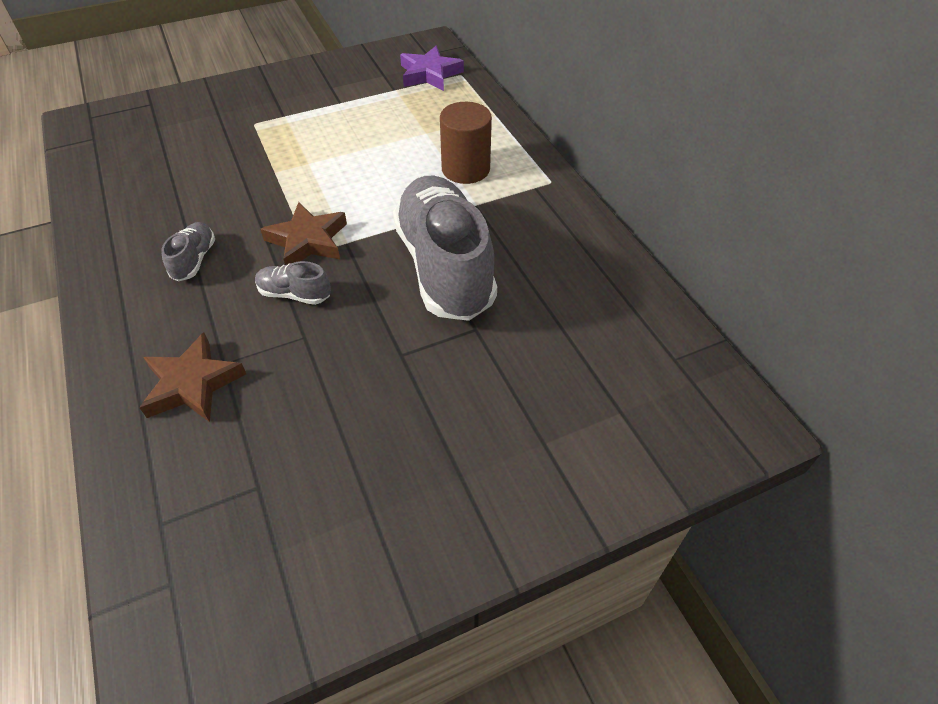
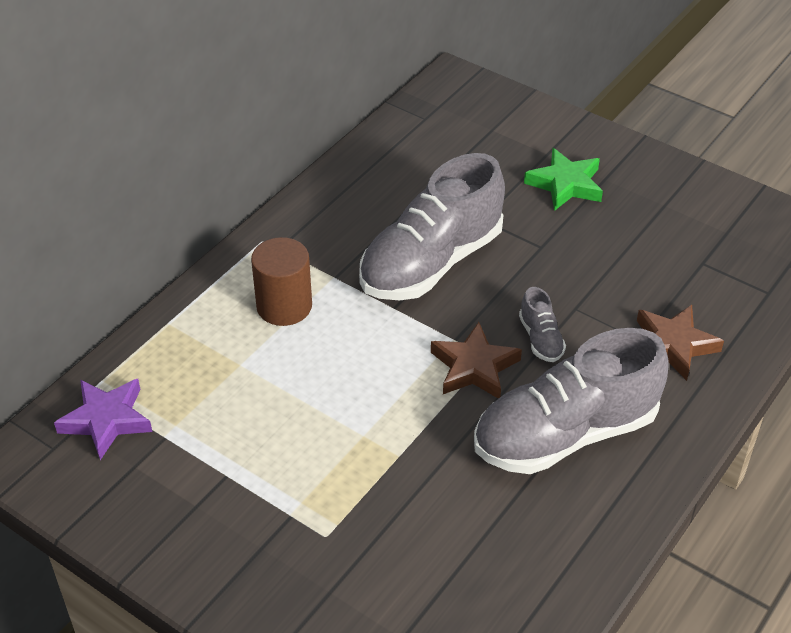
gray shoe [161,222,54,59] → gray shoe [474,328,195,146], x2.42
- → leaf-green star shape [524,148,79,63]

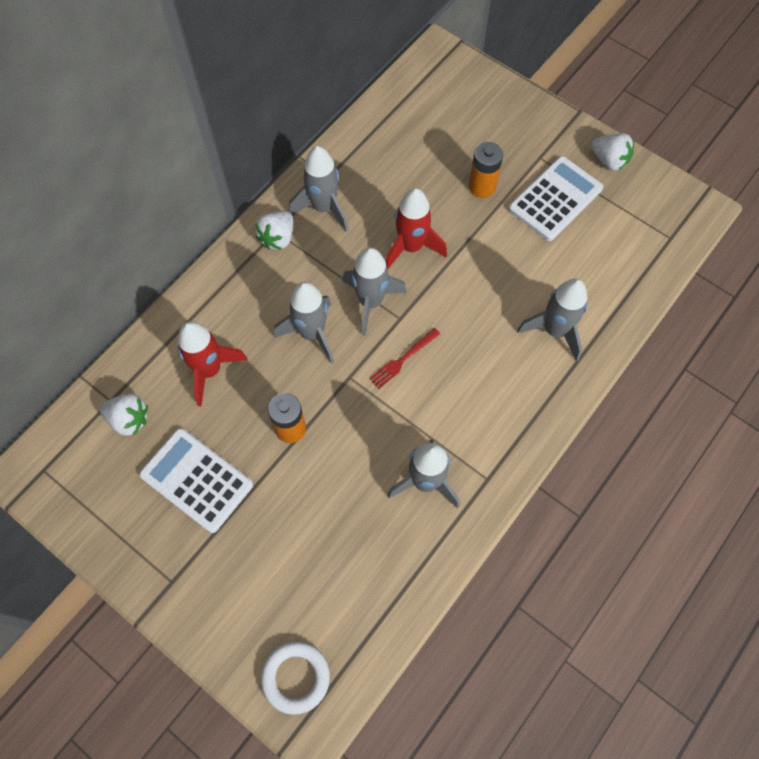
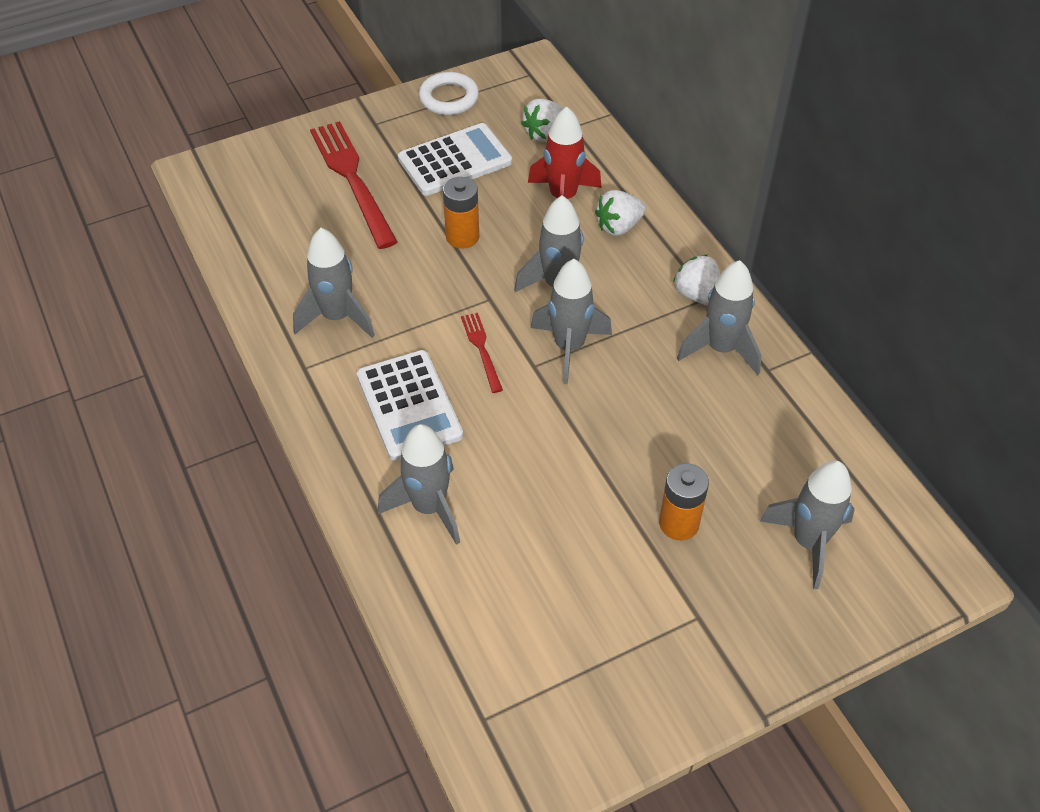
- → red table fork [310,121,87,128]
snow-white pocket calculator [509,156,94,85] → snow-white pocket calculator [357,350,106,111], moved
snow-white hoop [261,641,69,74] → snow-white hoop [419,72,60,43], moved
snow-white toy strawberry [591,133,43,38] → snow-white toy strawberry [595,190,51,46], moved
- → gray spaceship [759,460,96,129]
red spaceship [386,188,61,82] → -

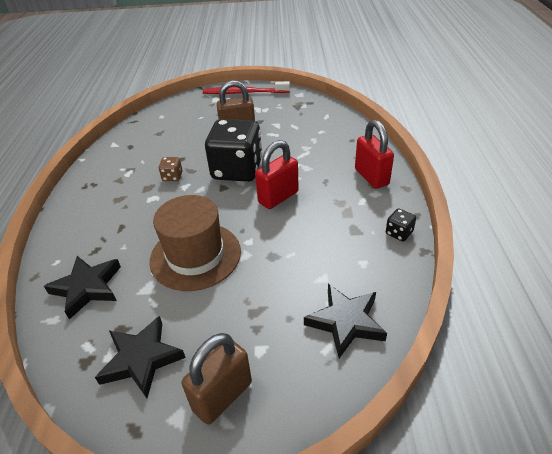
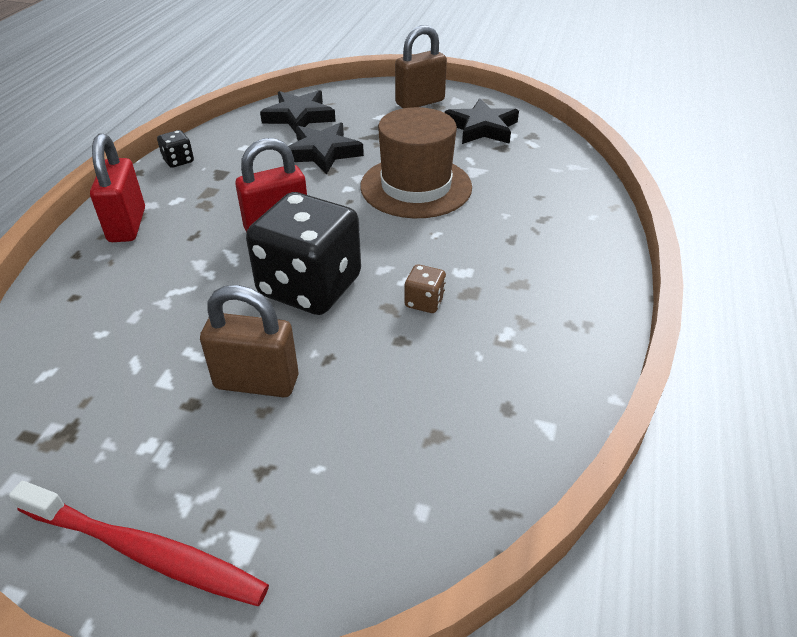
ebony star shape [44,256,77,64] → ebony star shape [288,122,76,52], moved

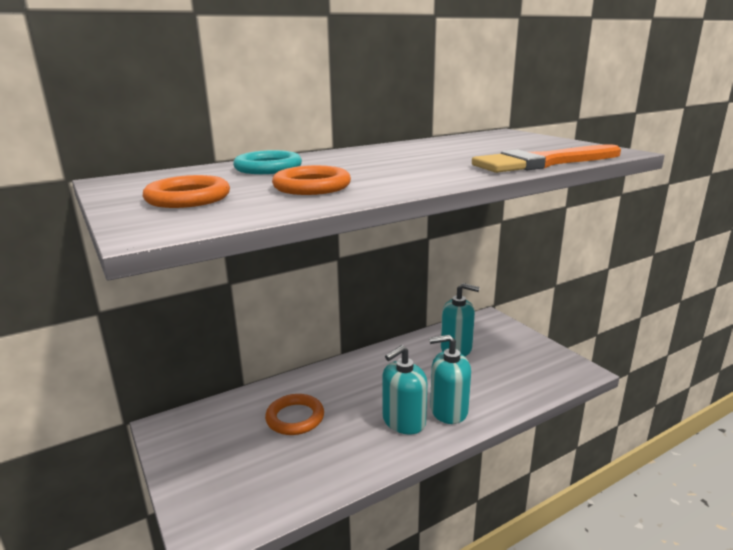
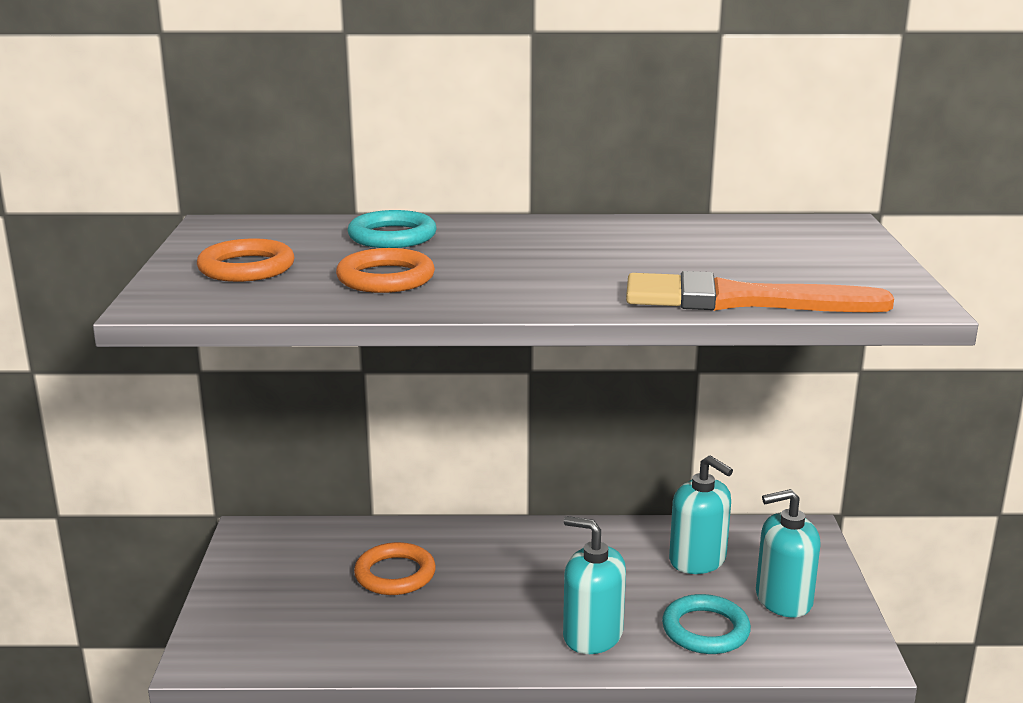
- → aqua hoop [662,594,89,60]
aqua soap pump [382,345,46,90] → aqua soap pump [756,489,65,128], moved

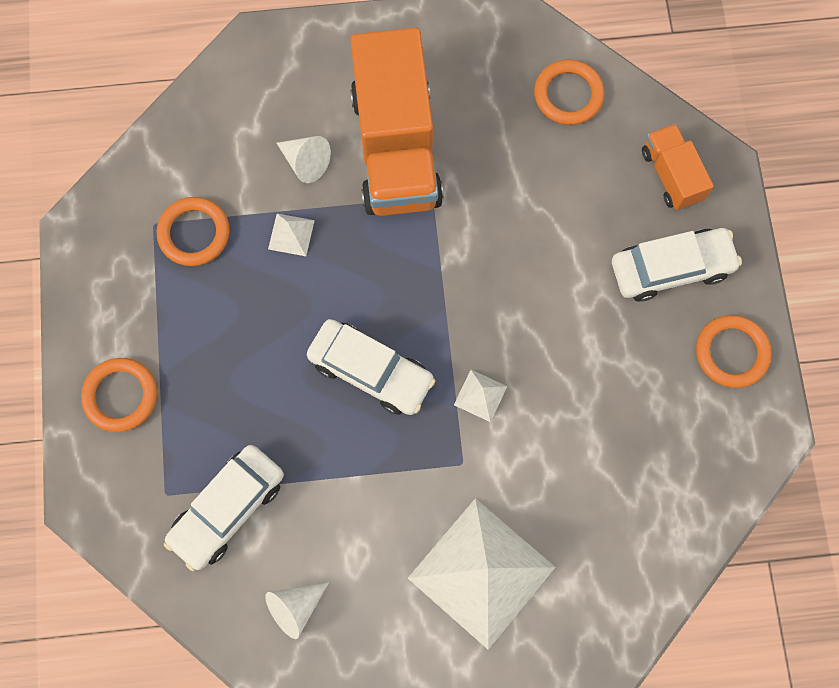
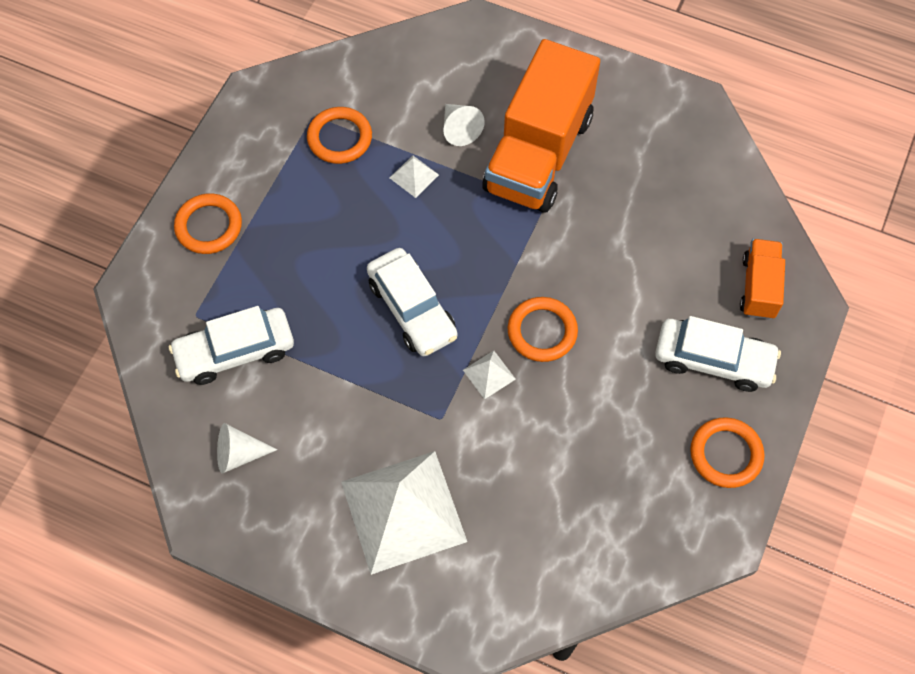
orange-coloured hoop [534,60,71,65] → orange-coloured hoop [507,297,71,65], moved

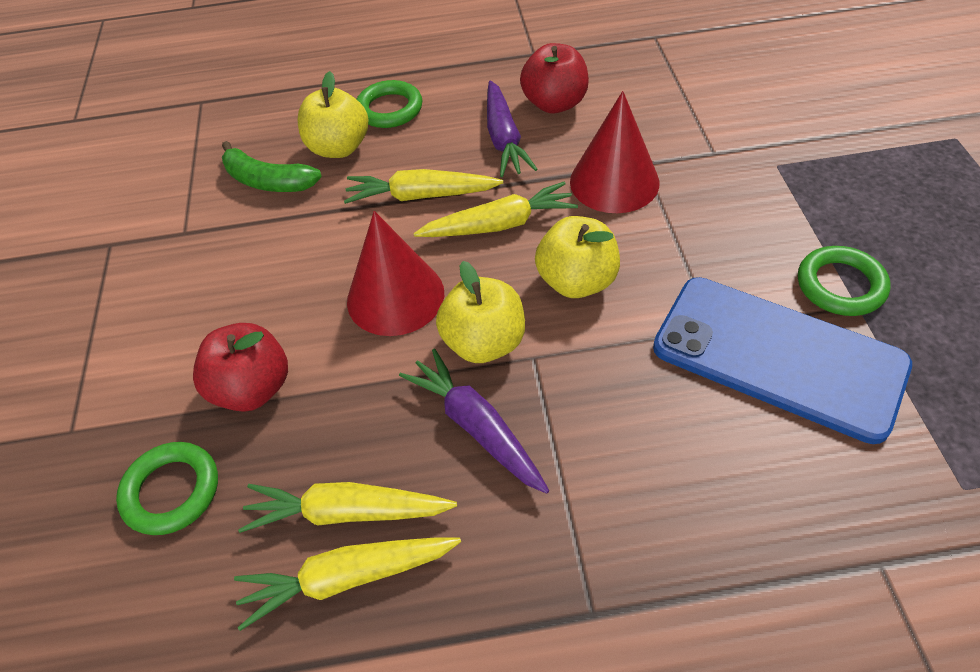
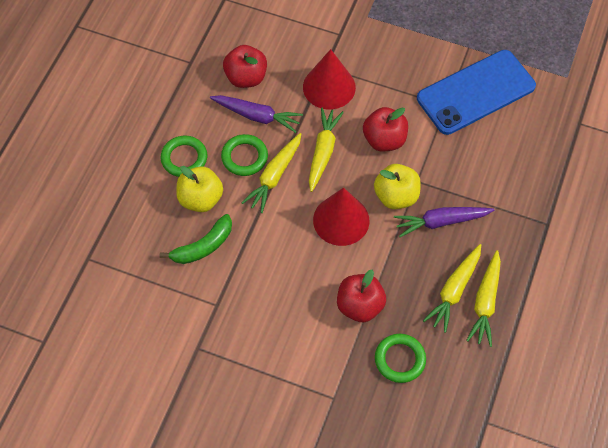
leaf-green hoop [798,246,92,70] → leaf-green hoop [221,134,47,42], moved
bright yellow apple fruit [535,216,85,82] → red apple fruit [363,107,45,44]

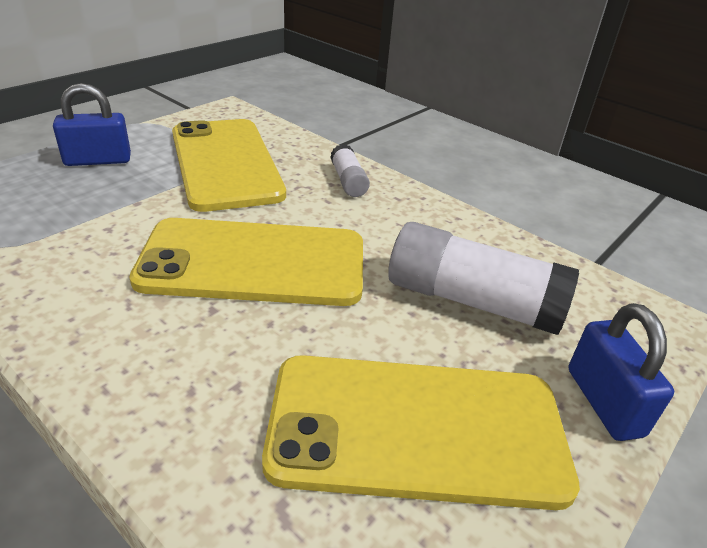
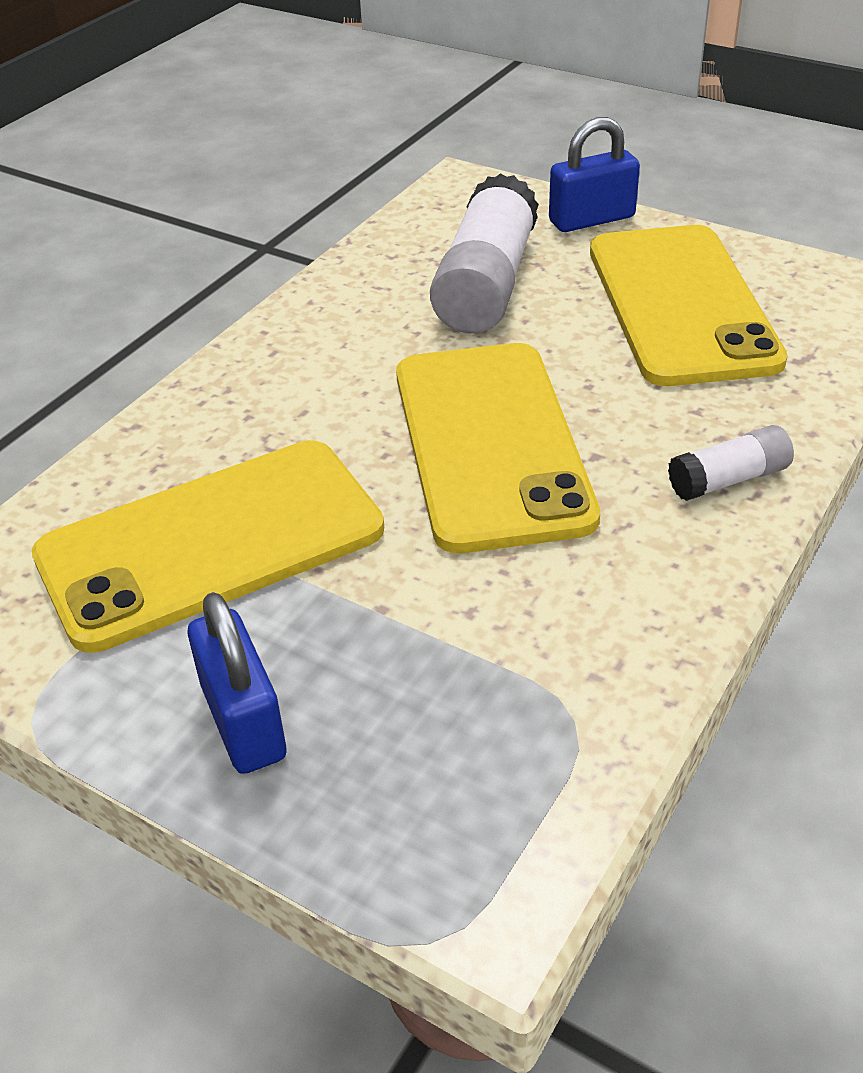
snow-white glue stick [330,144,40,53] → snow-white glue stick [668,425,126,76], moved

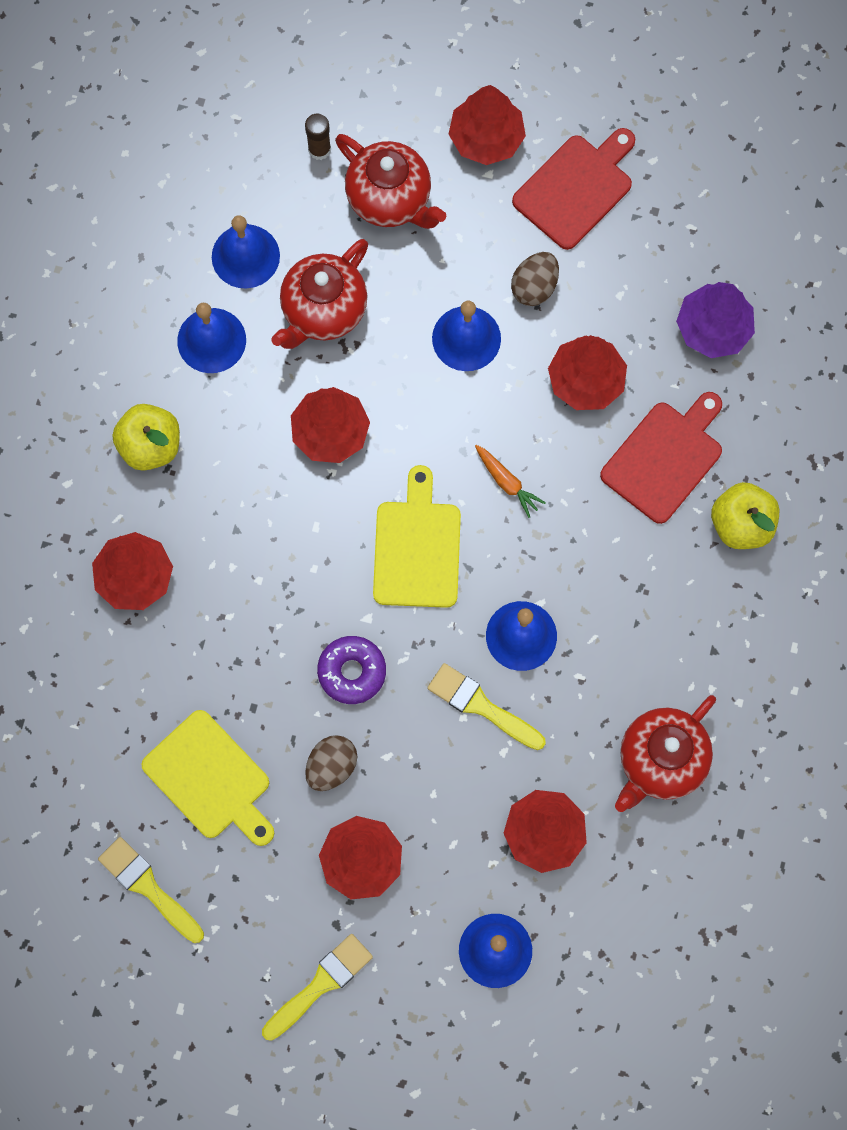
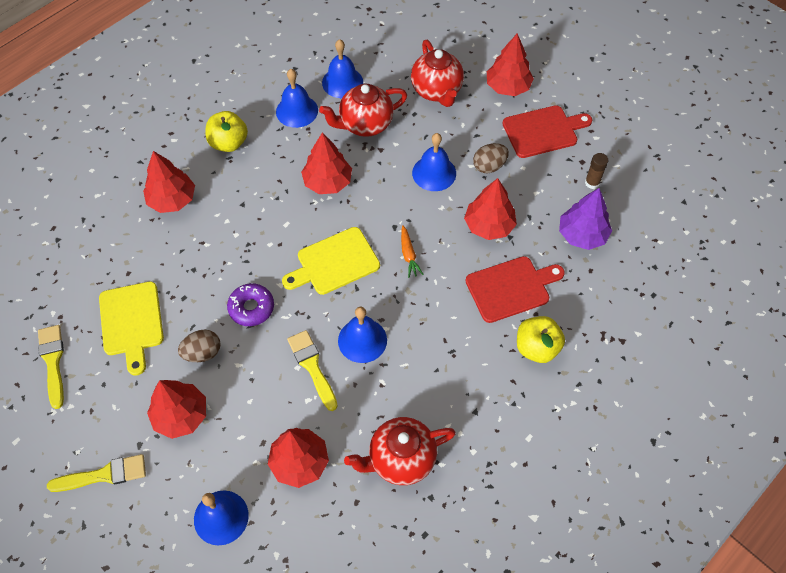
bright yellow bread board [373,465,88,143] → bright yellow bread board [282,227,98,68], 150 degrees counterclockwise
dark brown glue stick [305,114,26,46] → dark brown glue stick [585,153,23,36], moved

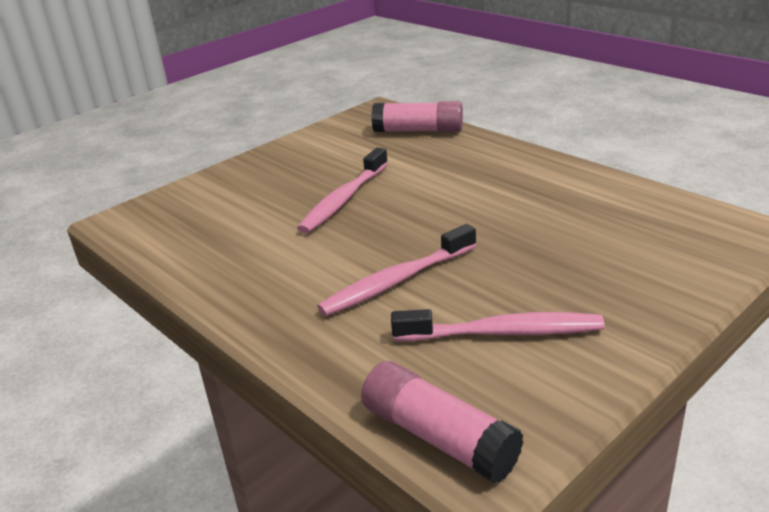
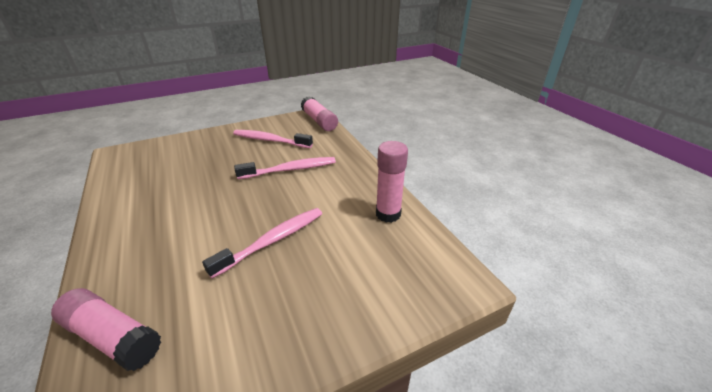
- → rose-pink glue stick [376,141,32,82]

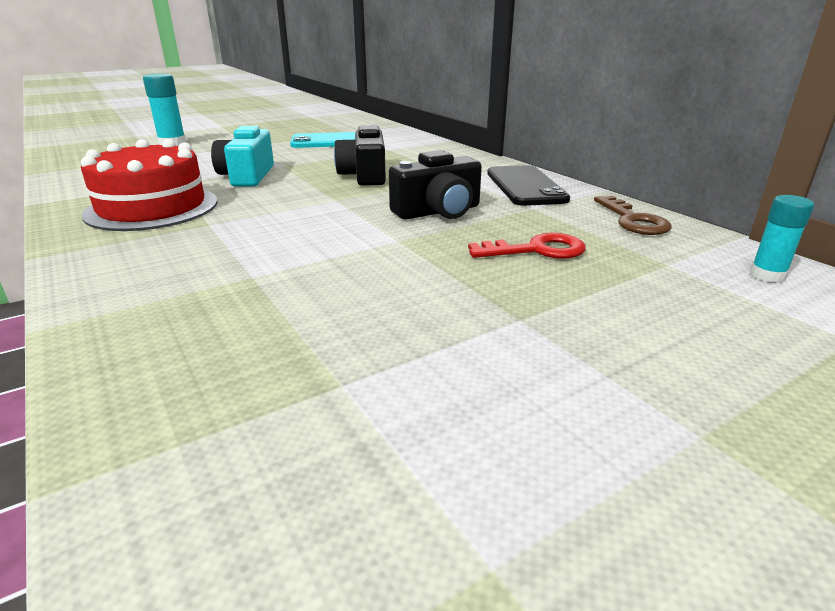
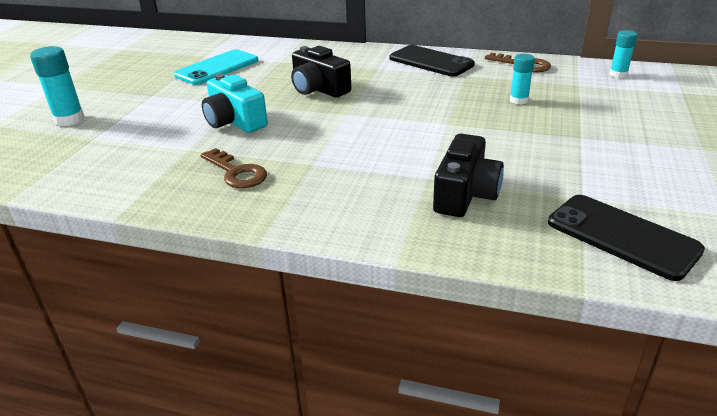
red layer cake [81,139,136,92] → dark brown door key [200,148,67,40]
ebony compact camera [389,150,93,69] → ebony compact camera [433,133,71,84], moved
red door key [468,233,118,26] → aqua glue stick [510,54,25,51]
- → ebony mobile phone [548,195,157,86]

